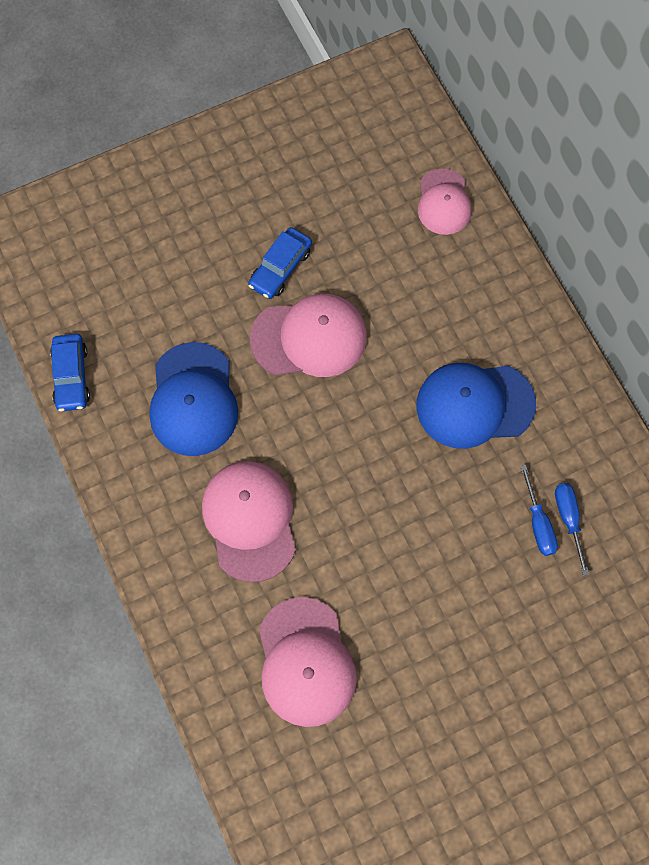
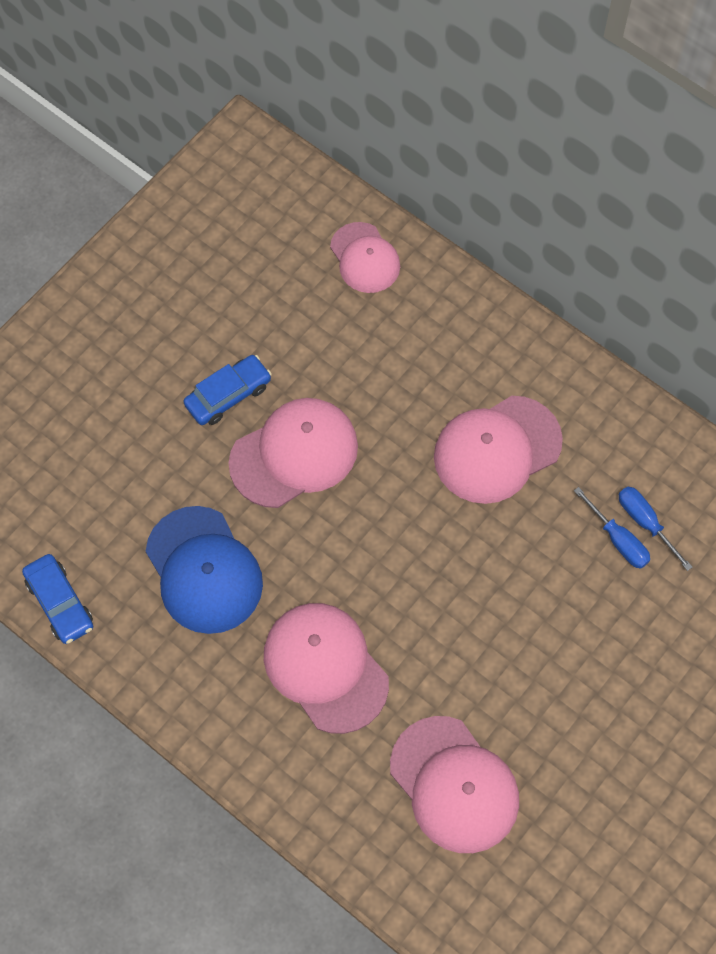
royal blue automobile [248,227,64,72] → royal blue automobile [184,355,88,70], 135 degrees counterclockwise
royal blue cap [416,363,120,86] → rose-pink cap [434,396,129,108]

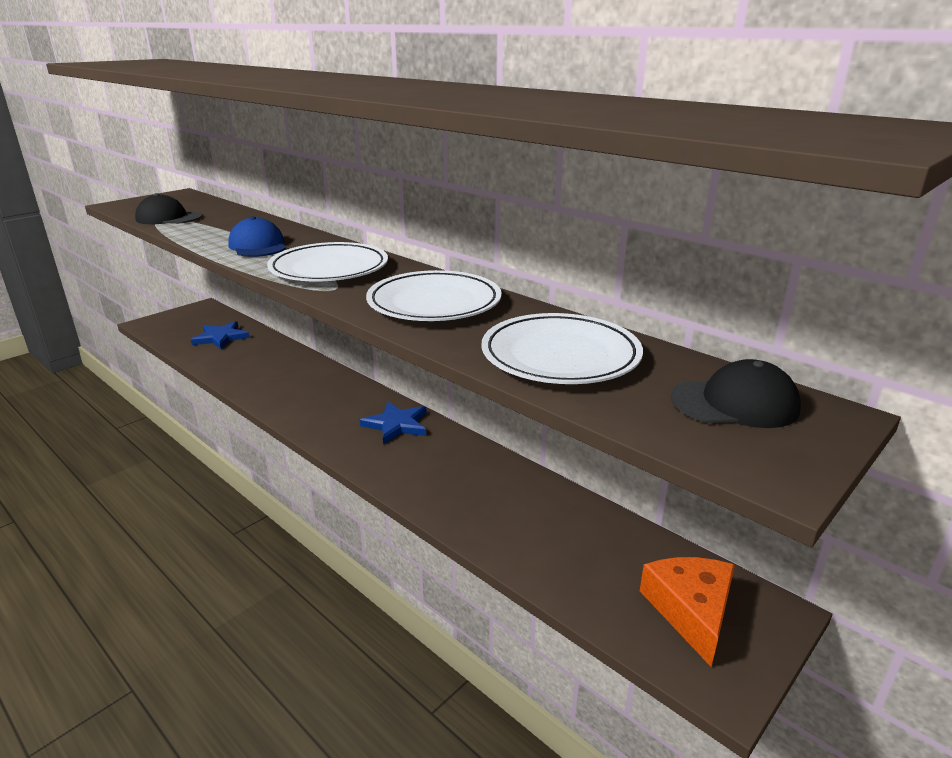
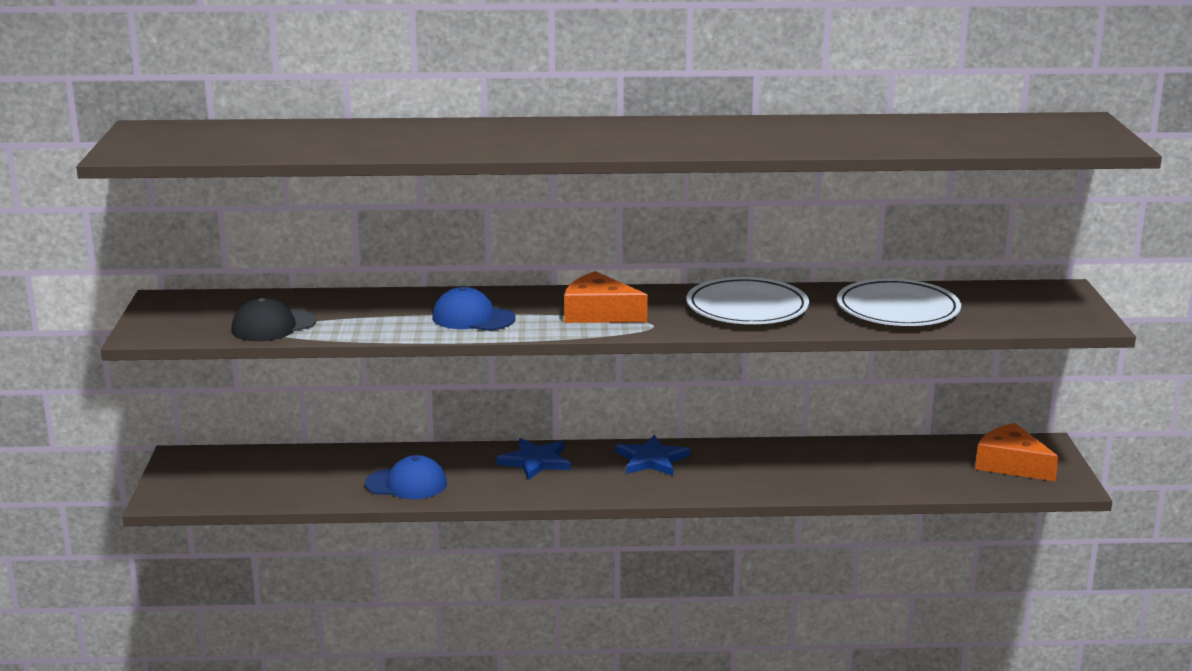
- → royal blue cap [365,455,82,44]
royal blue star shape [191,321,59,28] → royal blue star shape [496,438,75,42], moved
snow-white dinner plate [267,242,121,39] → orange-coloured cheese [564,271,84,52]
ebony cap [670,359,131,69] → -

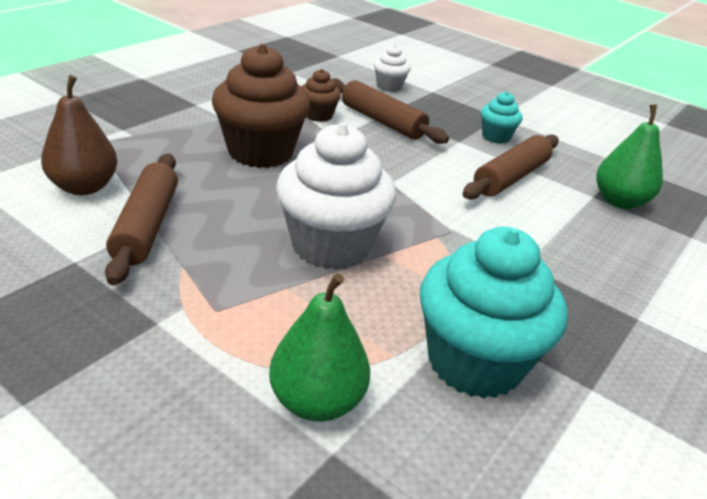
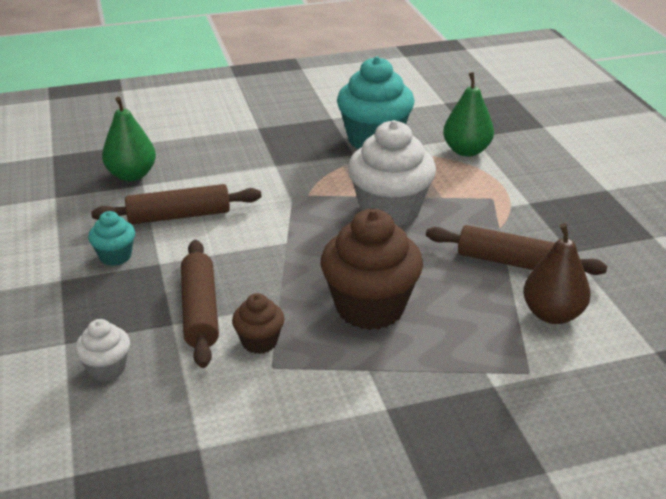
dark brown pastry roller [105,154,73,131] → dark brown pastry roller [426,225,181,50], 75 degrees clockwise

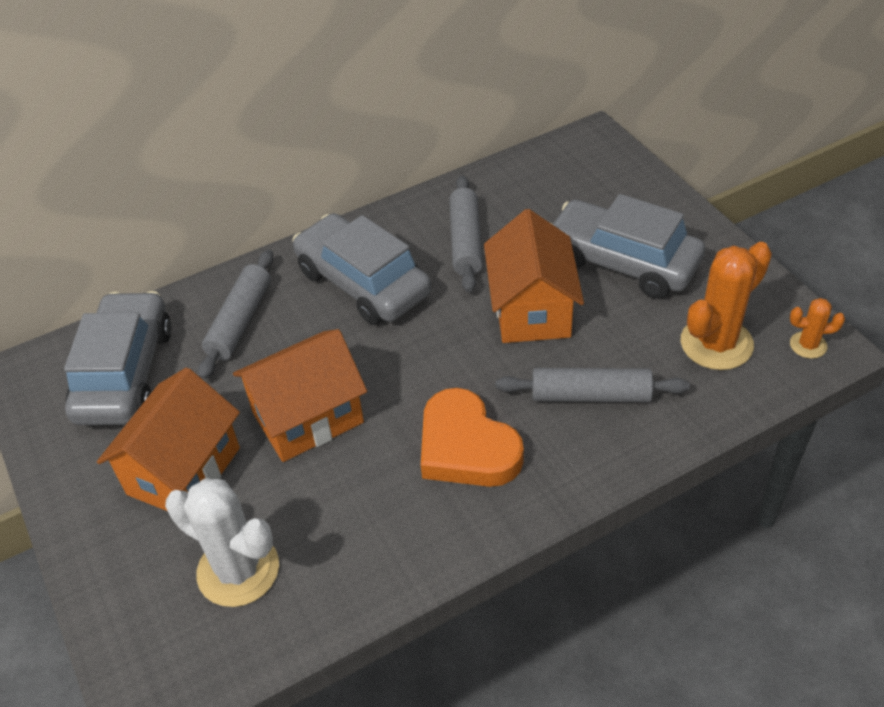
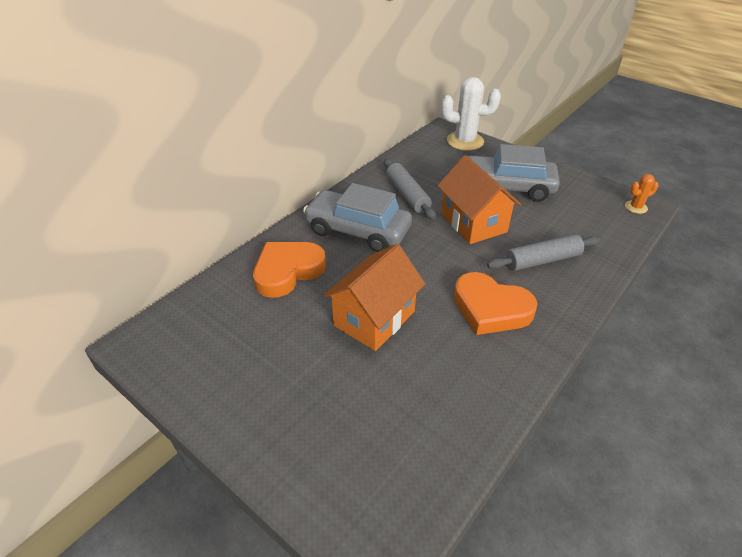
gray pastry roller [198,250,76,130] → orange-coloured heart [253,242,73,56]
snow-white cactus [165,478,114,129] → snow-white cactus [442,77,59,74], moved
gray automobile [64,291,108,134] → -
orange-coloured toy house [97,368,143,143] → -
orange-coloured cactus [681,242,91,128] → -

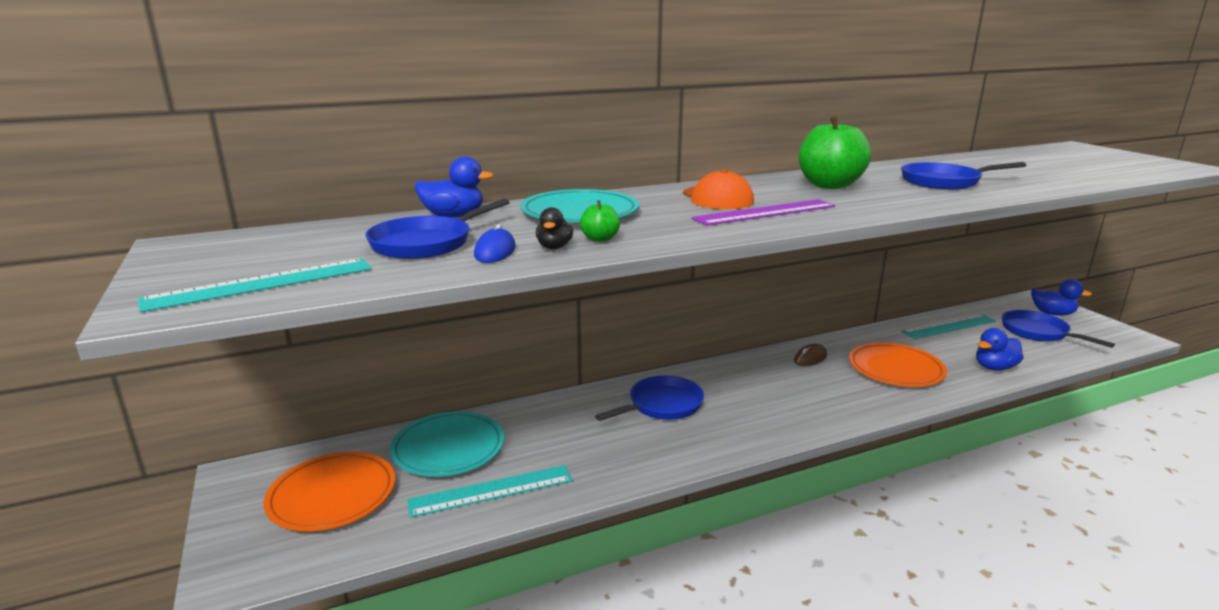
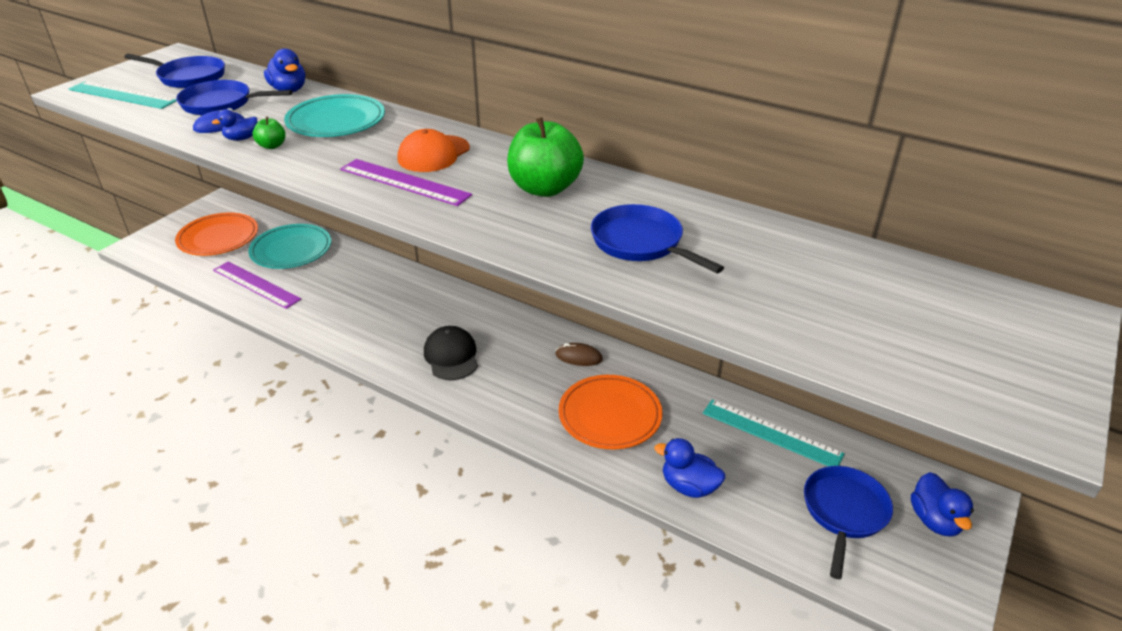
royal blue pan [595,375,109,46] → royal blue pan [124,54,101,34], moved
ebony duck [536,207,37,42] → royal blue duck [212,109,45,32]
aqua measuring stick [407,465,165,53] → purple measuring stick [213,261,88,48]
- → ebony cap [424,326,54,54]

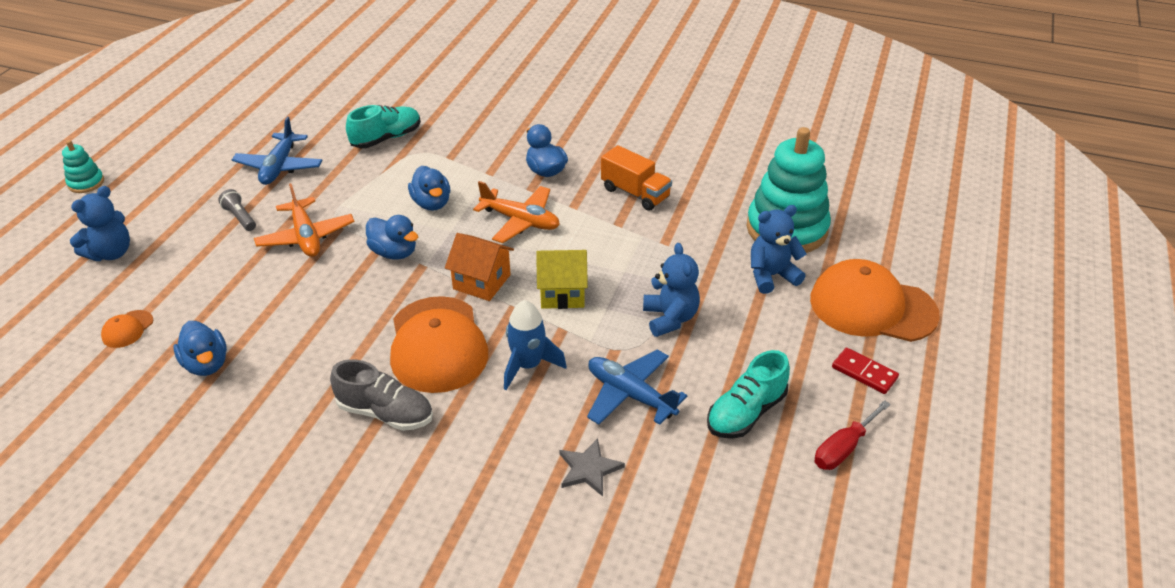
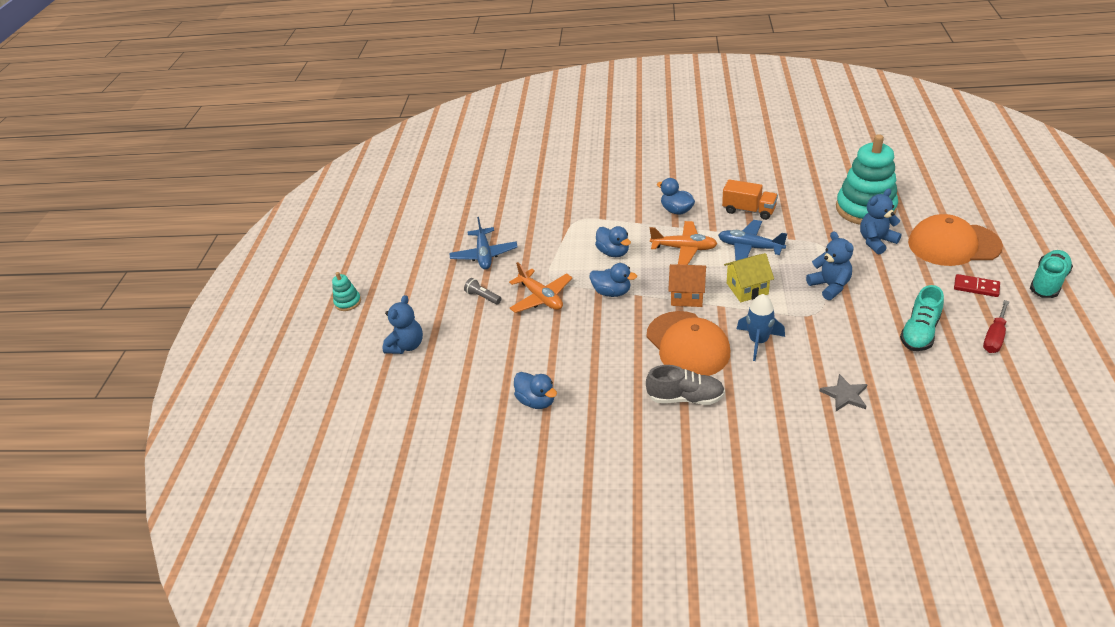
royal blue toy plane [587,349,100,76] → royal blue toy plane [718,220,69,41], moved
aqua shoe [346,105,75,43] → aqua shoe [1030,250,43,48], moved
orange-coloured cap [101,310,52,38] → -

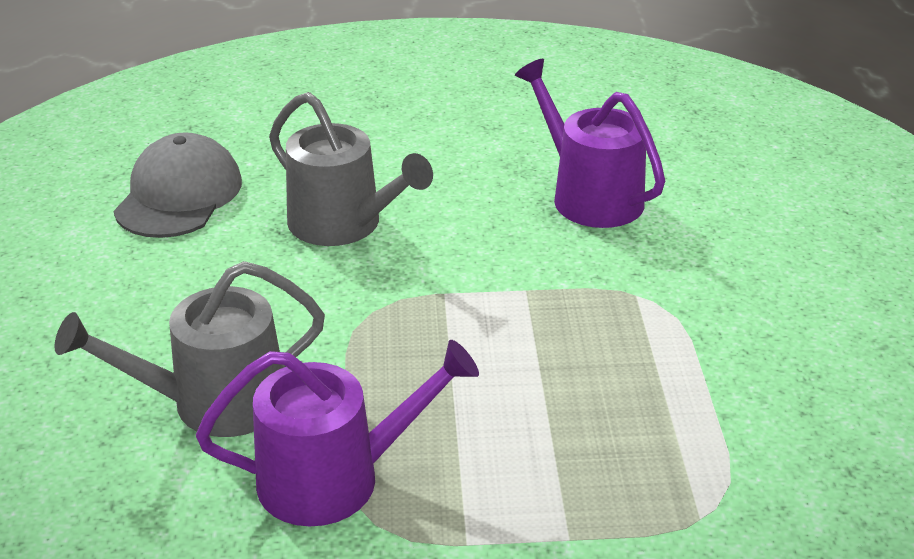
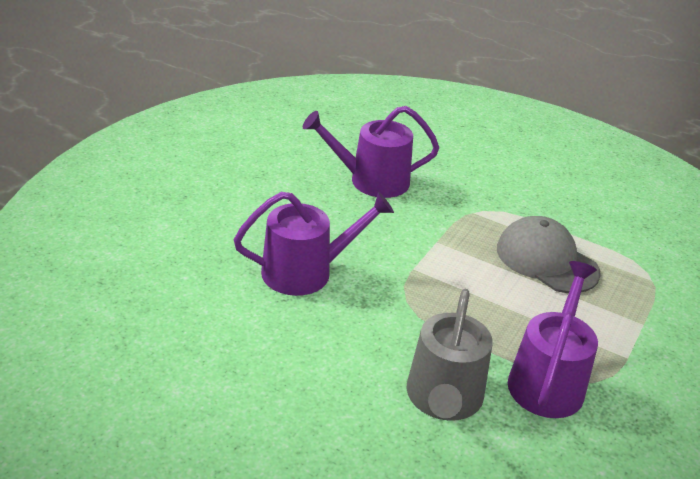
gray watering can [269,92,164,154] → purple watering can [234,192,160,104]
gray cap [114,132,128,106] → gray cap [497,216,104,77], moved

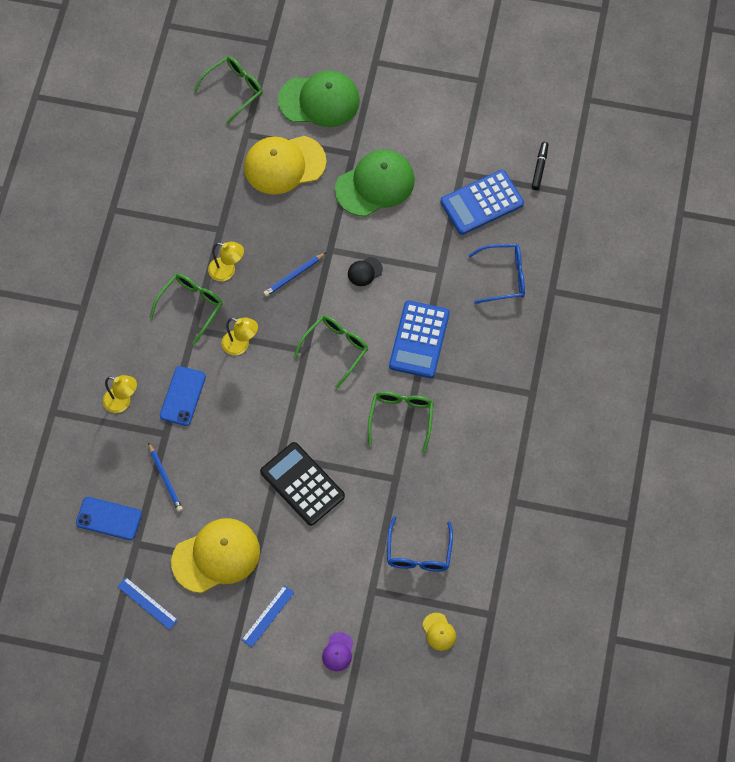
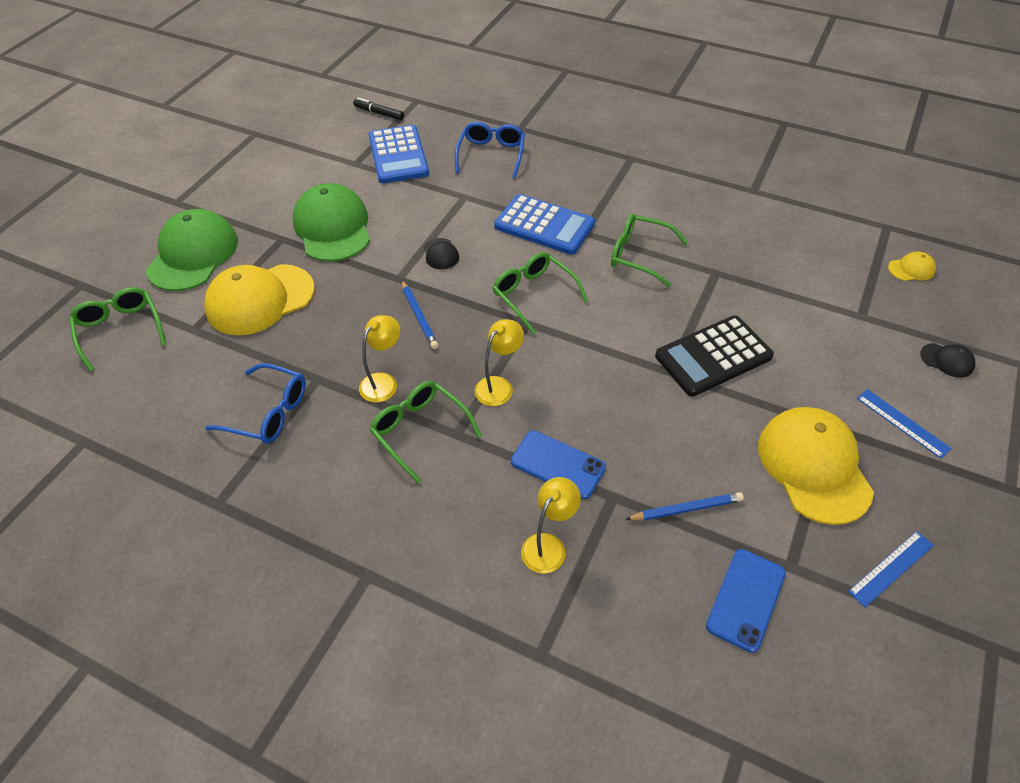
bright yellow cap [244,136,83,59] → bright yellow cap [204,264,111,72], 60 degrees clockwise
royal blue glasses [387,517,66,55] → royal blue glasses [205,363,101,81], moved
purple cap [322,632,31,39] → ebony cap [920,343,55,35]

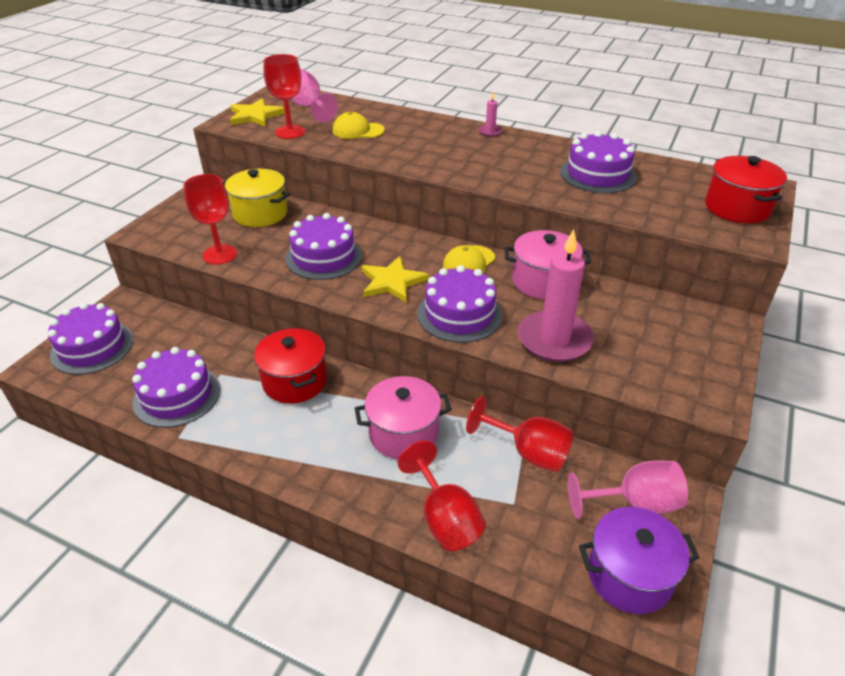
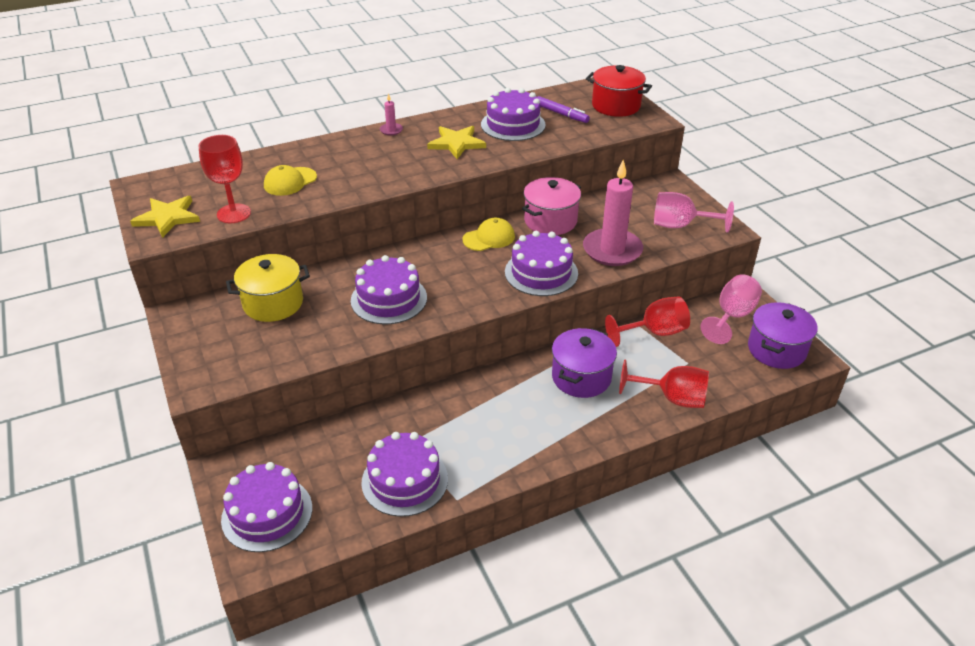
bright yellow star shape [362,256,67,47] → bright yellow star shape [427,126,59,33], moved
bright yellow cap [443,245,52,28] → bright yellow cap [463,218,52,33], 105 degrees counterclockwise
- → purple marker pen [537,96,53,27]
rose-pink pot [355,376,97,83] → purple pot [552,328,65,70]
rose-pink chalice [291,68,47,54] → rose-pink chalice [654,192,80,41], moved
red chalice [183,174,54,91] → -
red pot [254,328,73,75] → -

